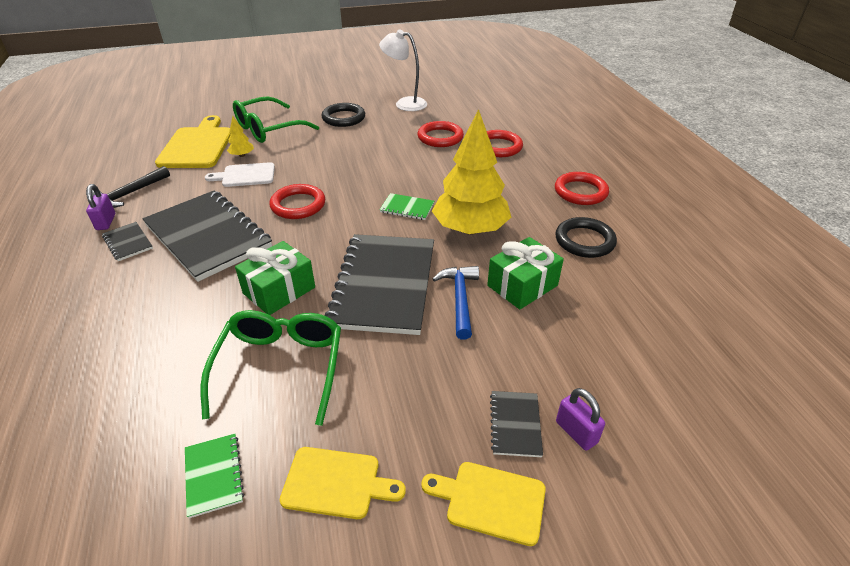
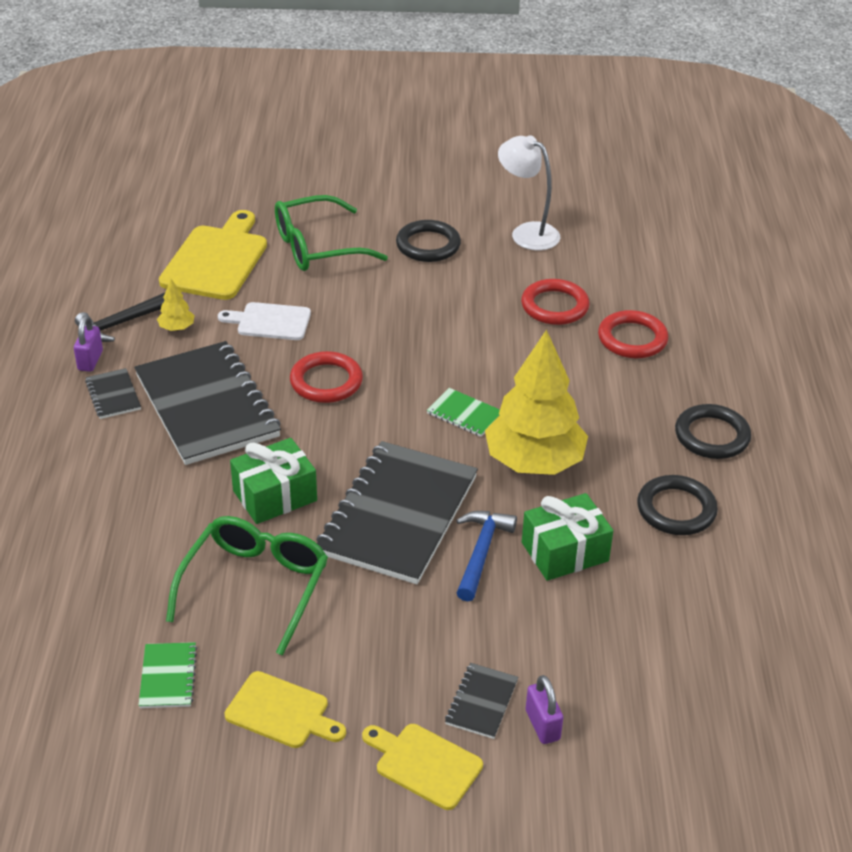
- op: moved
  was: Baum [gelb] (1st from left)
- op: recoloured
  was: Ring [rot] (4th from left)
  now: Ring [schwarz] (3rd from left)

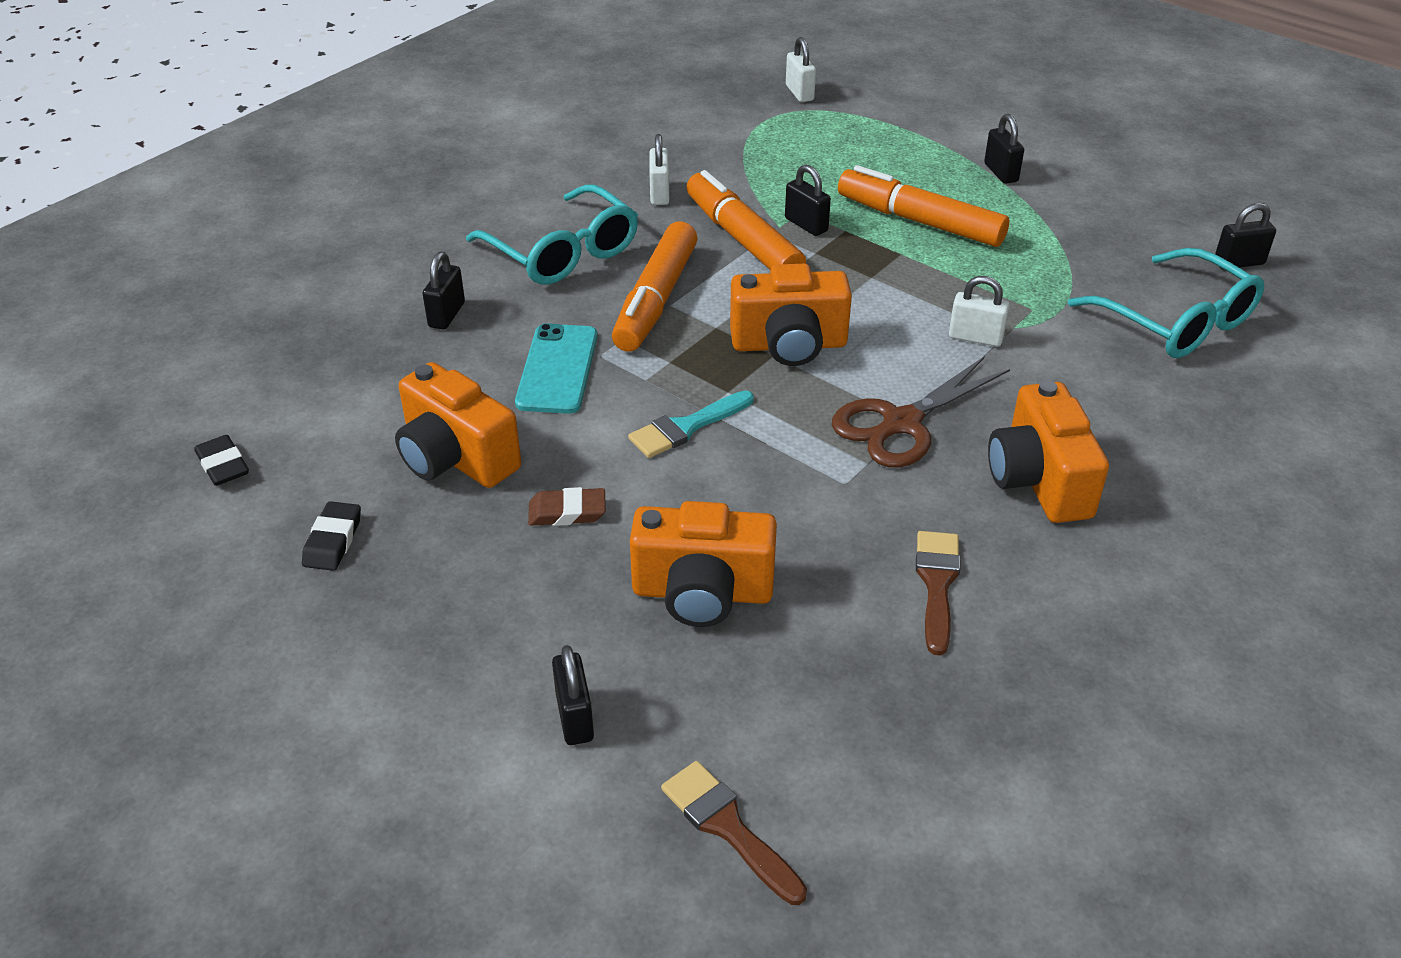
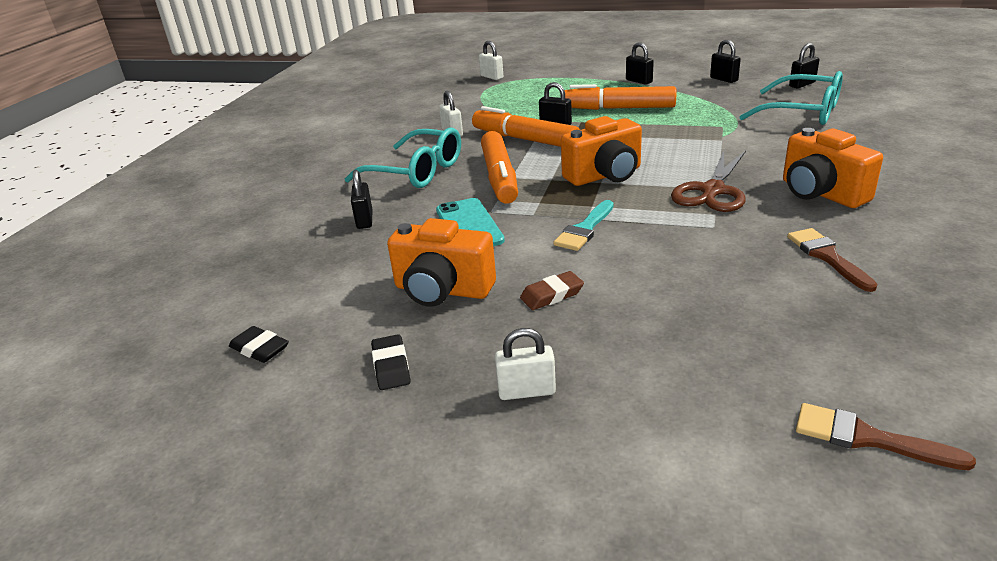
- op: moved
  was: Vorhängeschloss [schwarz] (2nd from left in the first image)
  now: Vorhängeschloss [schwarz] (4th from left)
- op: removed
  was: Kamera [orange] (2nd from left)
- op: moved
  was: Vorhängeschloss [weiß] (3rd from left)

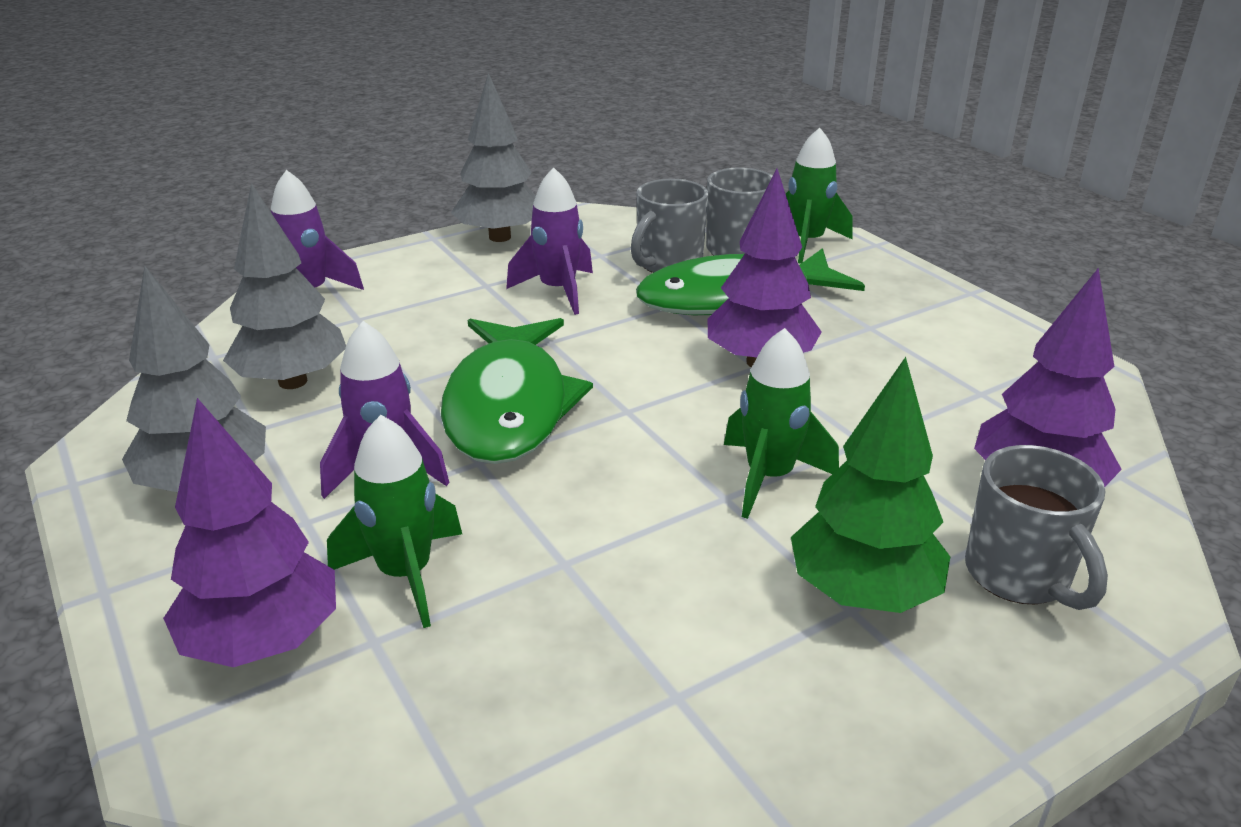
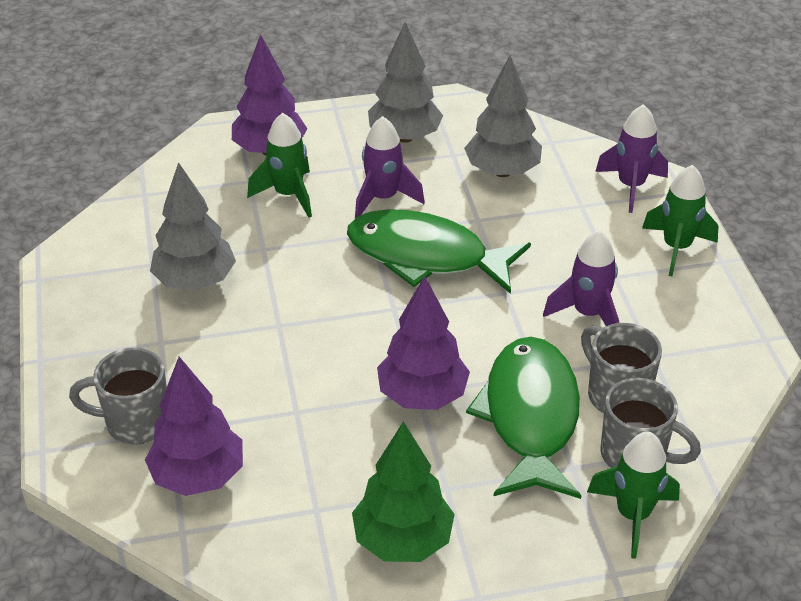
- op: moved
  was: Baum [grau] (3rd from left in the first image)
  now: Baum [grau] (1st from left)
- op: moved
  was: Rakete [grün] (2nd from left in the first image)
  now: Rakete [grün] (3rd from left)
- op: moved
  was: Baum [grün]

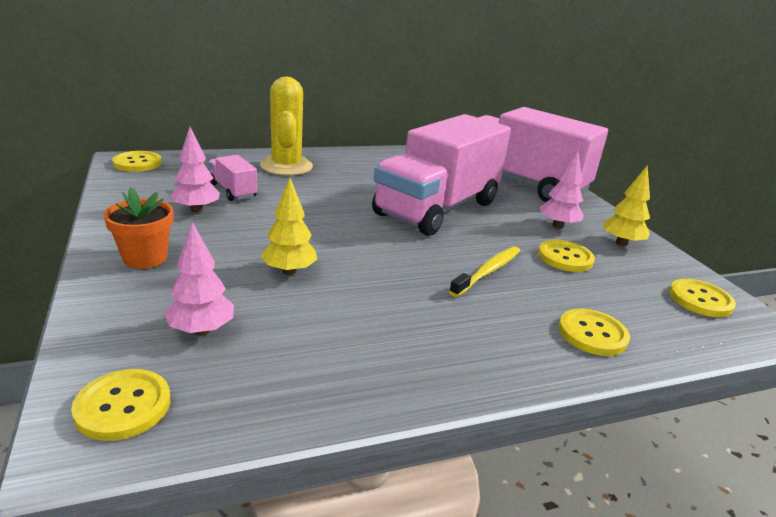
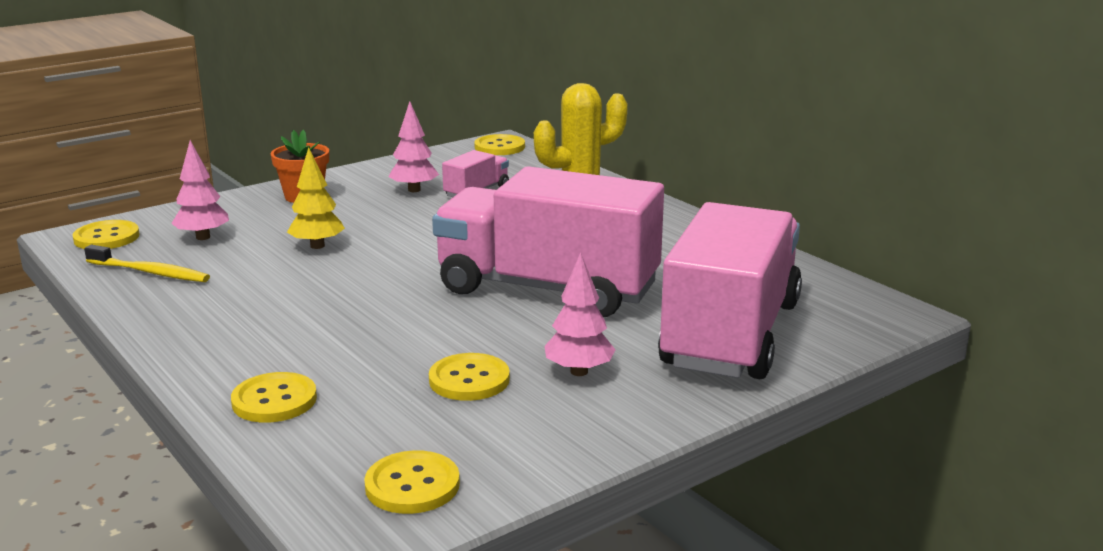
- op: moved
  was: Zahnbürste [gelb]
- op: removed
  was: Baum [gelb] (2nd from left)

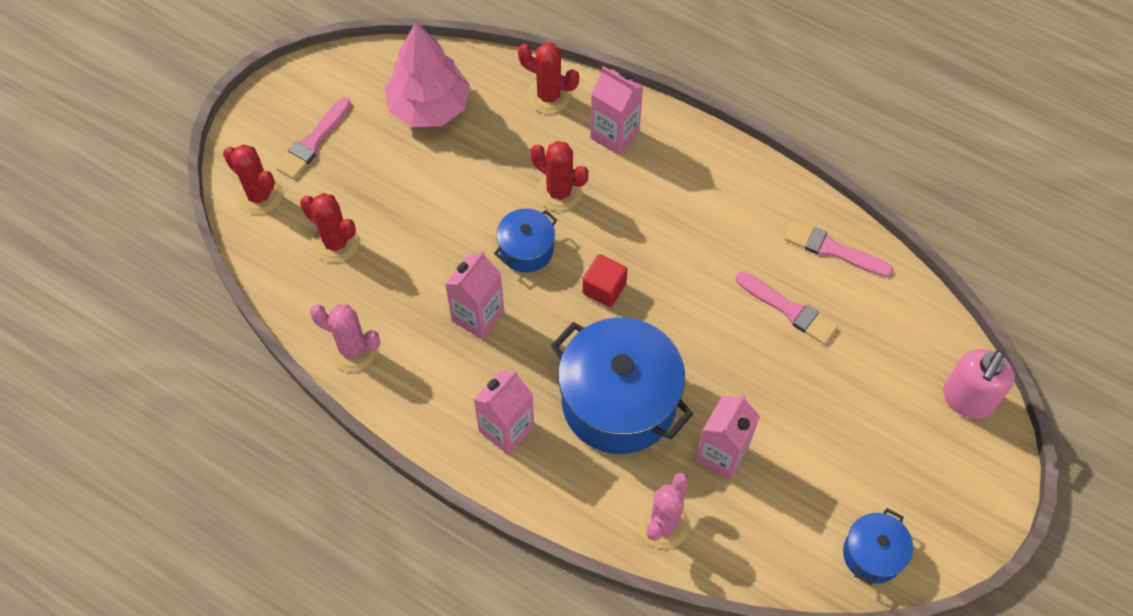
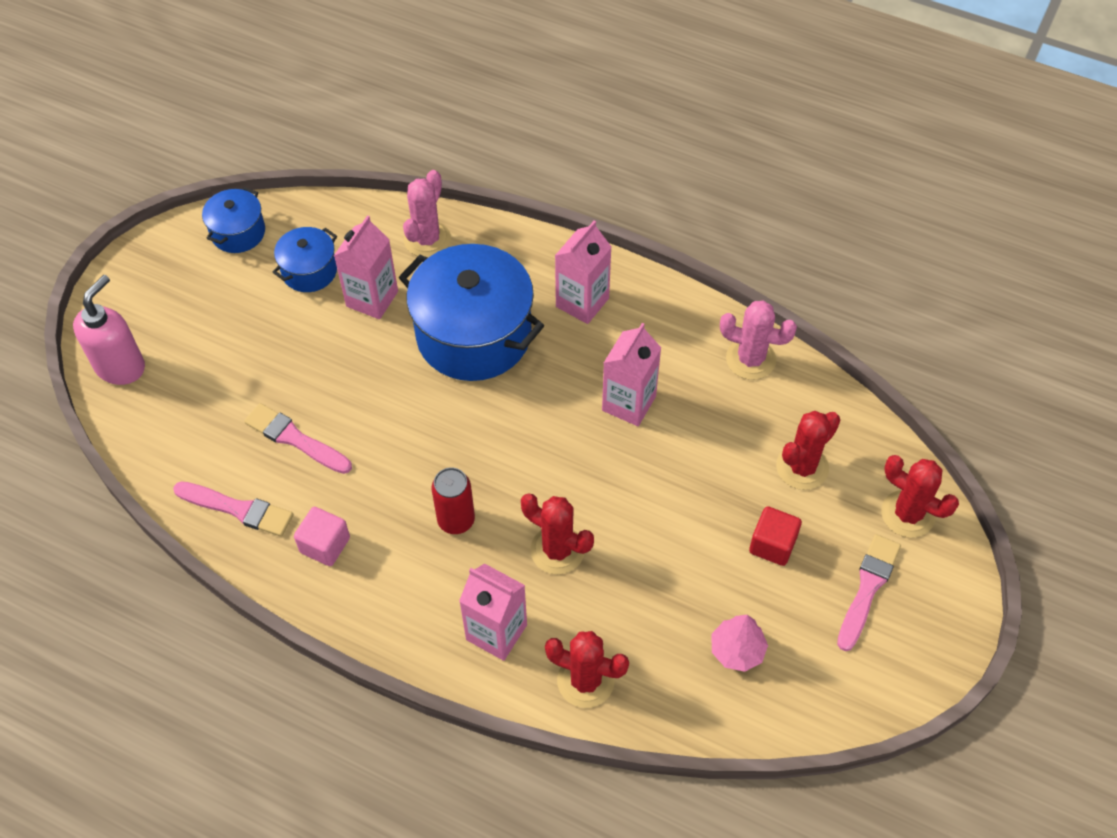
- op: turned
  was: Kaktus [rot] (2nd from left in the first image)
  clockwise: -75
- op: resized
  was: Baum [rosa]
  ratio: 0.52
- op: moved
  was: Kochtopf [blau] (1st from left in the first image)
  now: Kochtopf [blau] (2nd from left)
- op: moved
  was: Kubus [rot]
- op: added
  now: Kubus [rosa]
- op: added
  now: Dose [rot]

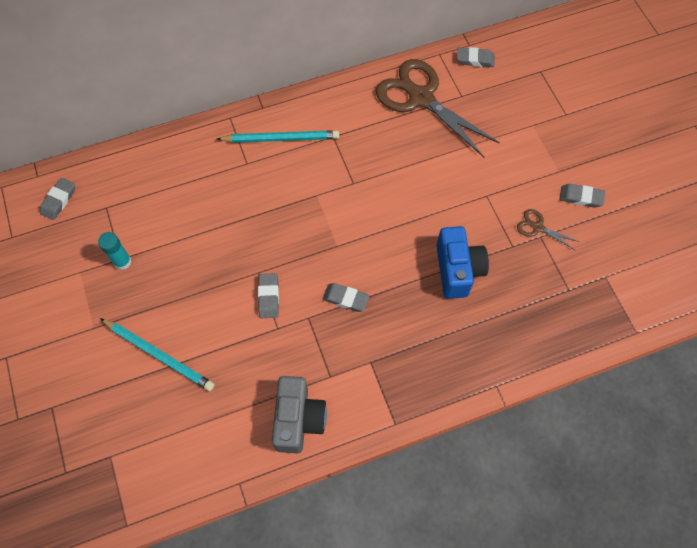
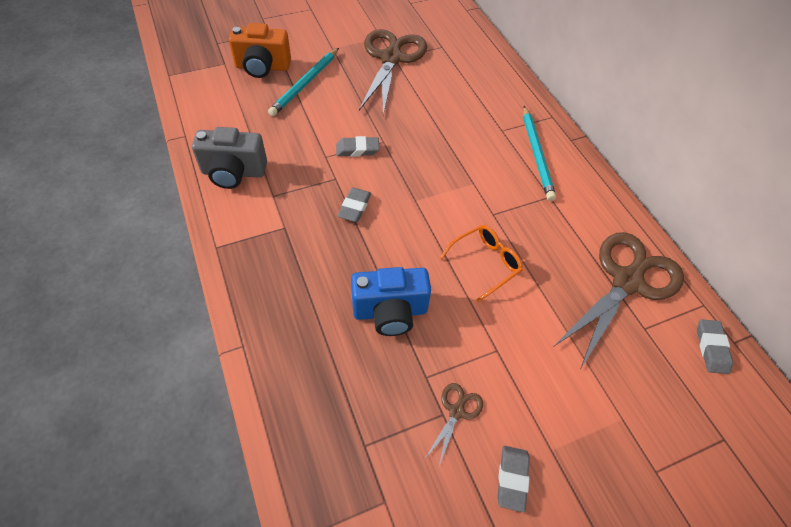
- op: removed
  was: Radiergummi [grau] (1st from left)
- op: replaced
  was: Klebestift [türkis]
  now: Schere [braun] (1st from left)
- op: added
  now: Kamera [orange]
- op: added
  now: Brille [orange]

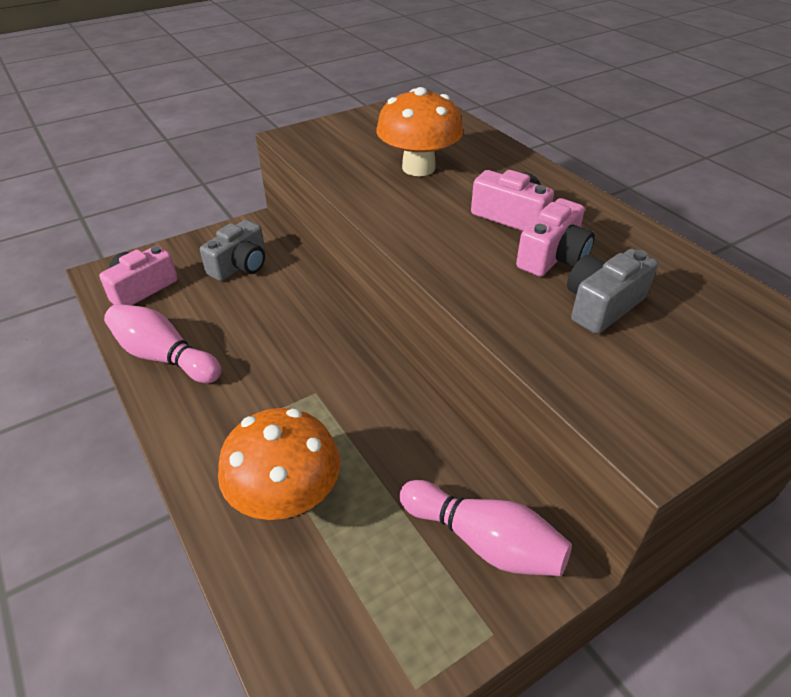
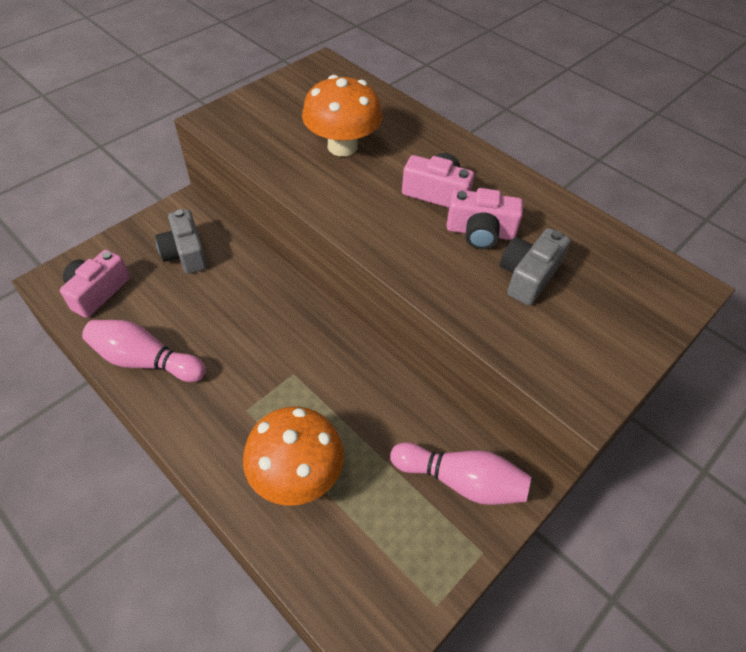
- op: turned
  was: Kamera [grau] (1st from left)
  clockwise: 135
- op: turned
  was: Kamera [rosa] (3rd from left)
  clockwise: 75

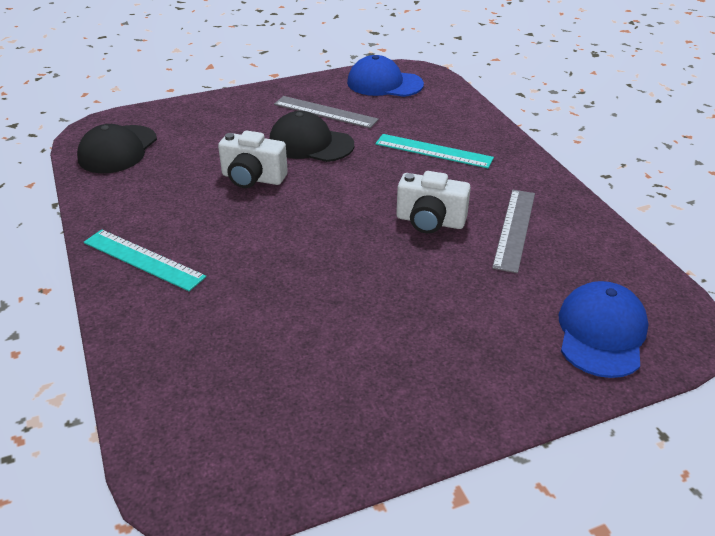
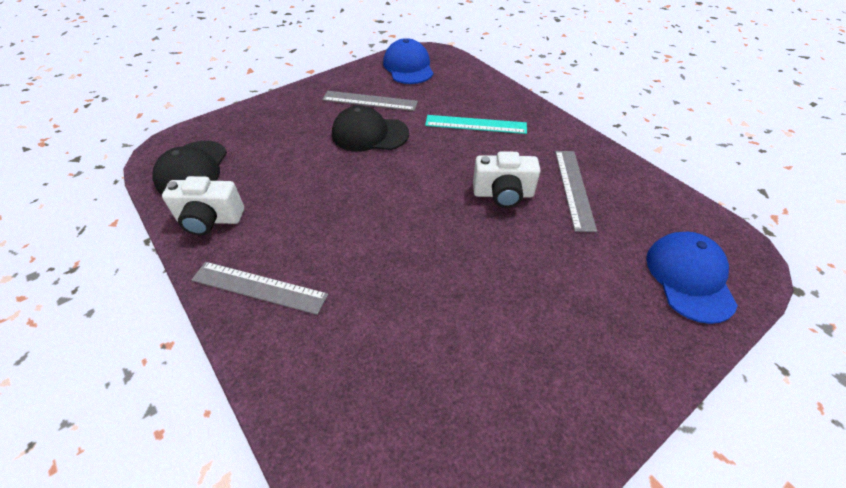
- op: recoloured
  was: Lineal [türkis] (1st from left)
  now: Lineal [grau] (1st from left)
- op: moved
  was: Kamera [weiß] (1st from left)
- op: turned
  was: Kappe [blau] (1st from left)
  clockwise: 75

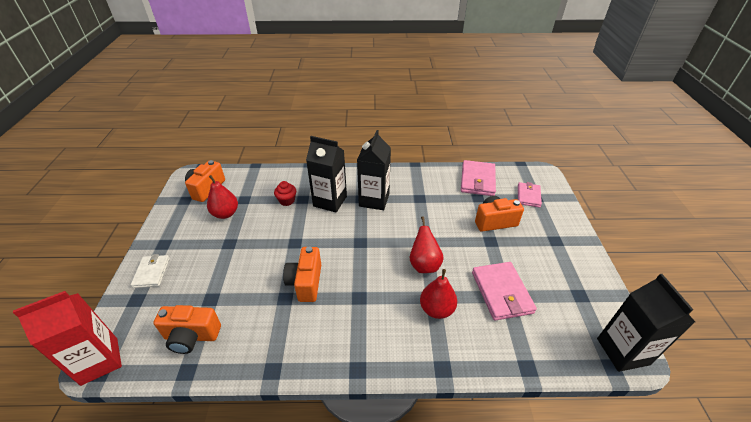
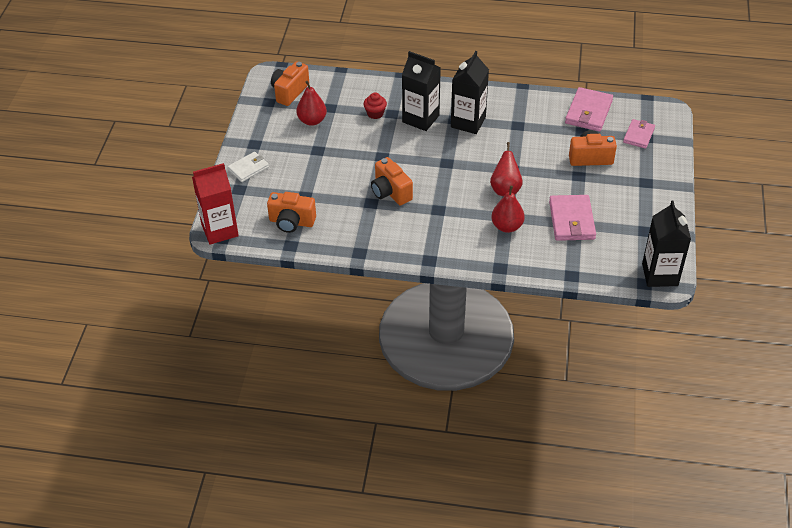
- op: turned
  was: Geldbörse [weiß]
  clockwise: 45
- op: turned
  was: Kamera [orange] (3rd from left)
  clockwise: -45

